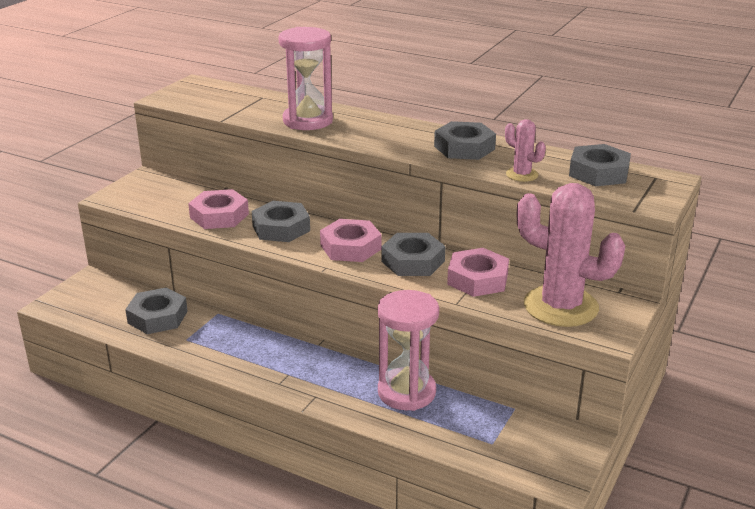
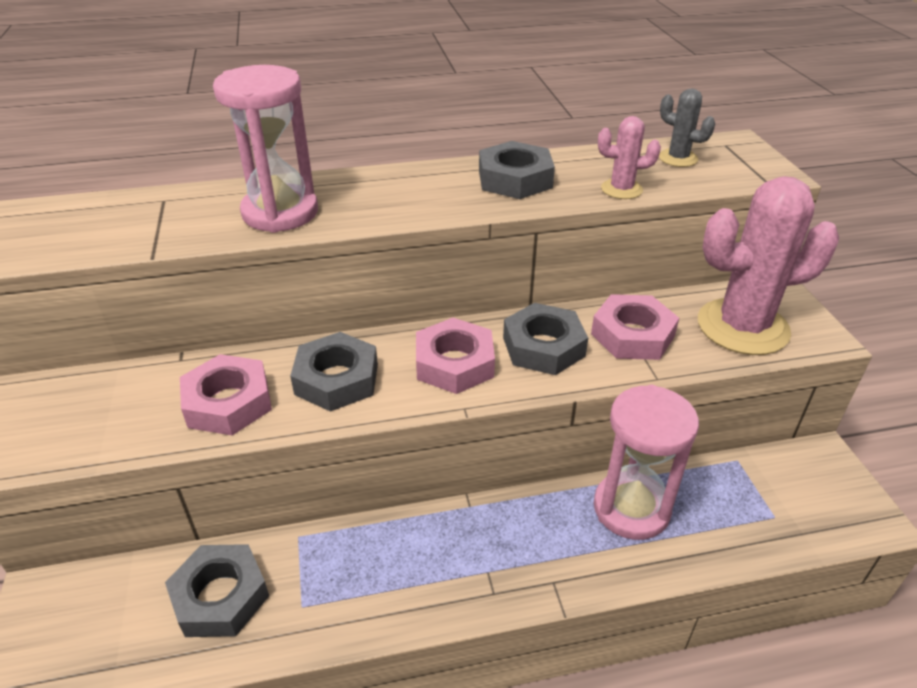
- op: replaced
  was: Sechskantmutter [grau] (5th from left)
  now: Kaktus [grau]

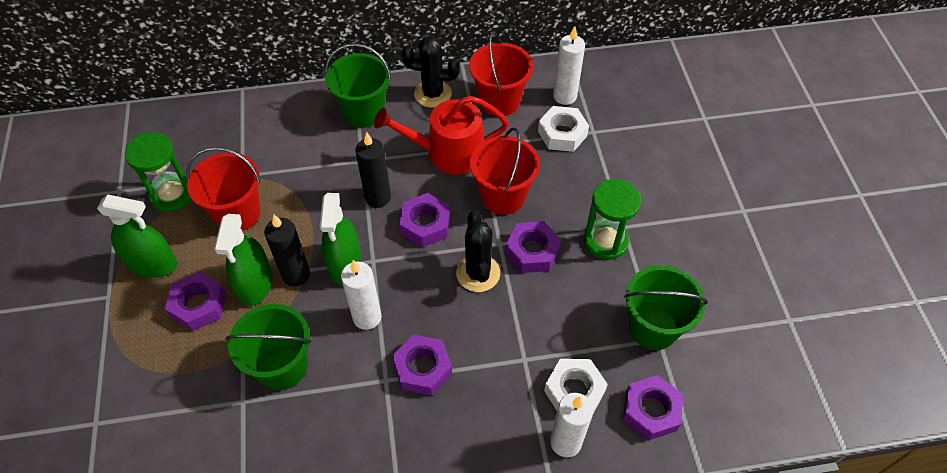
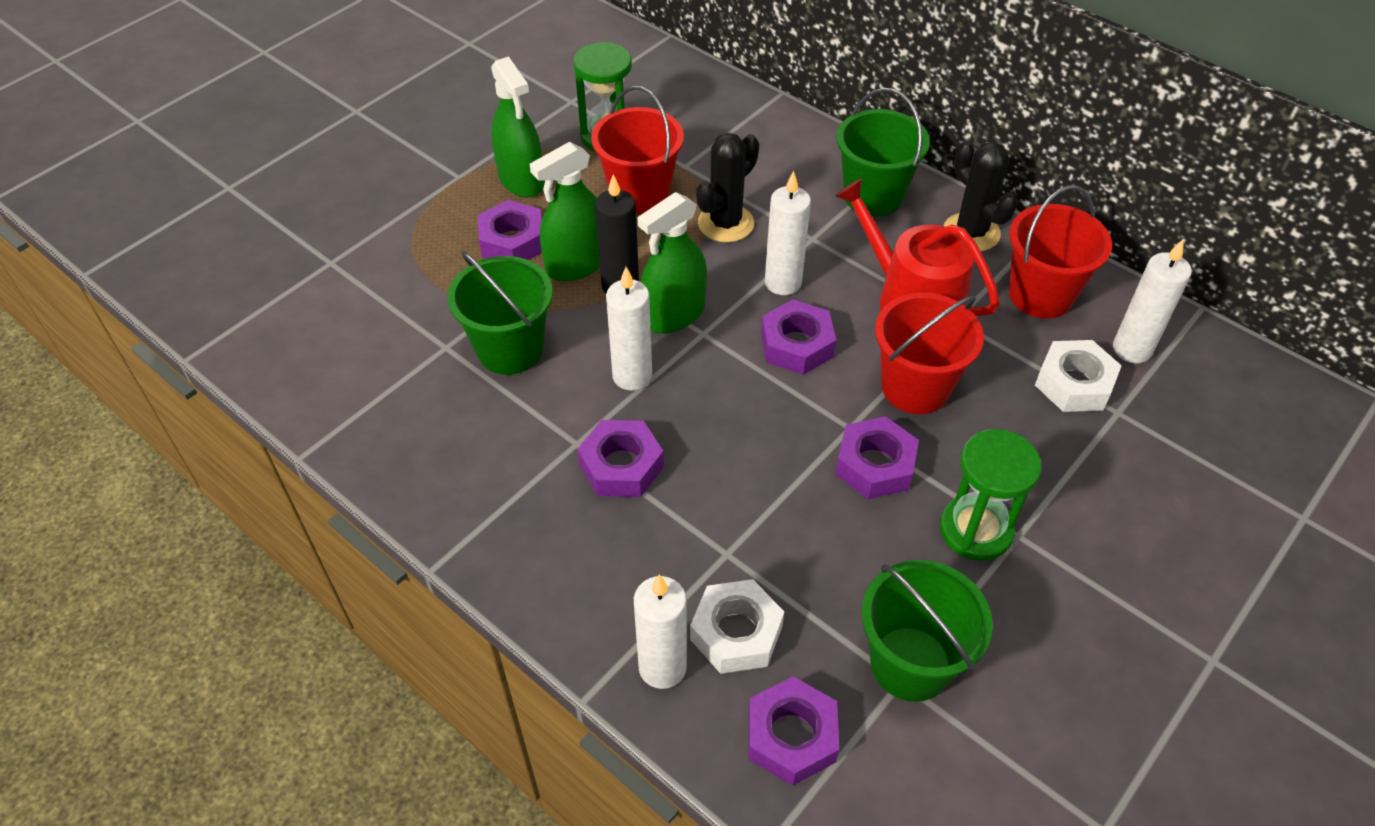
- op: recoloured
  was: Kerze [schwarz] (2nd from left)
  now: Kerze [weiß] (3rd from left)
- op: moved
  was: Kaktus [schwarz] (2nd from left in the first image)
  now: Kaktus [schwarz] (1st from left)

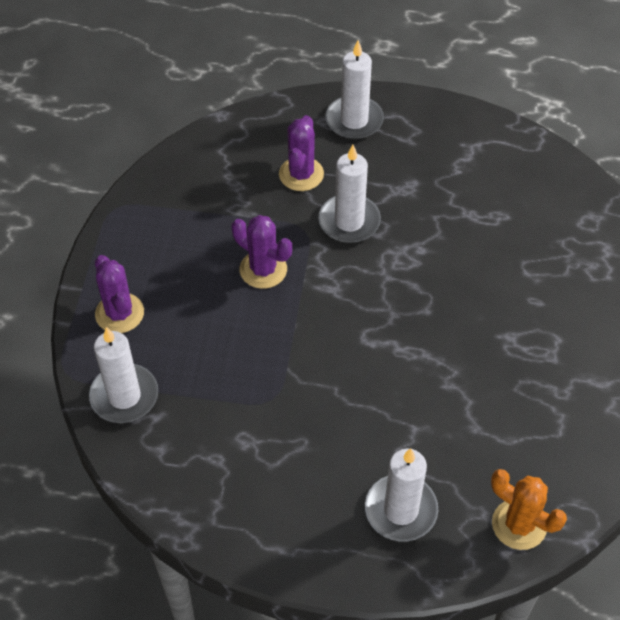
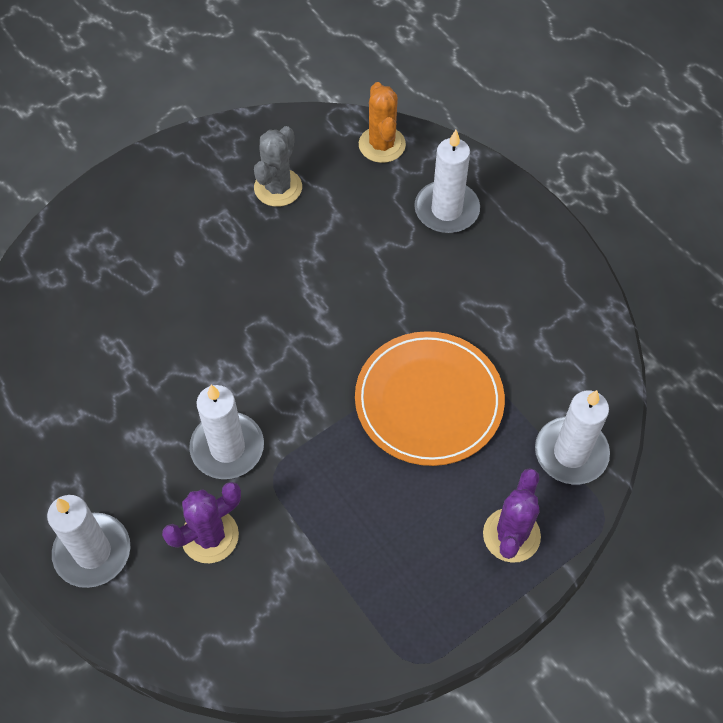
- op: removed
  was: Kaktus [lila] (2nd from left)
- op: added
  now: Kaktus [grau]
- op: added
  now: Teller [orange]

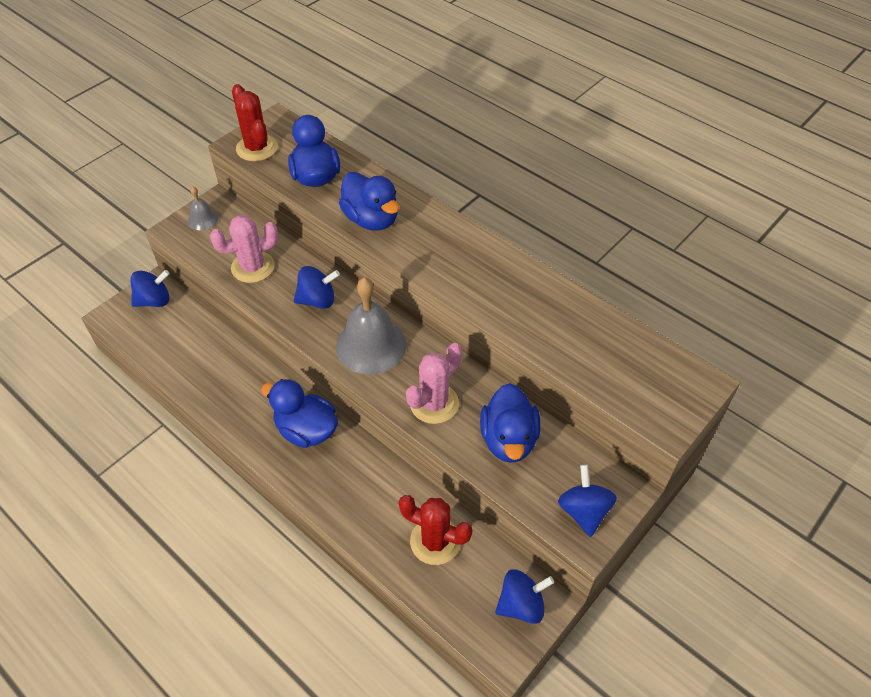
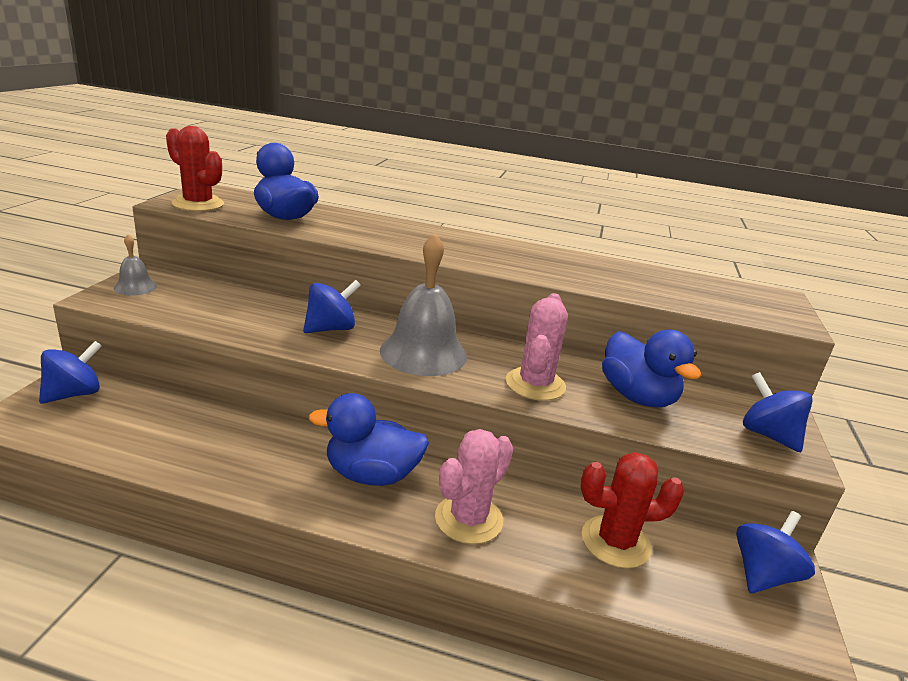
- op: moved
  was: Kaktus [rosa] (1st from left)
- op: removed
  was: Ente [blau] (3rd from left)

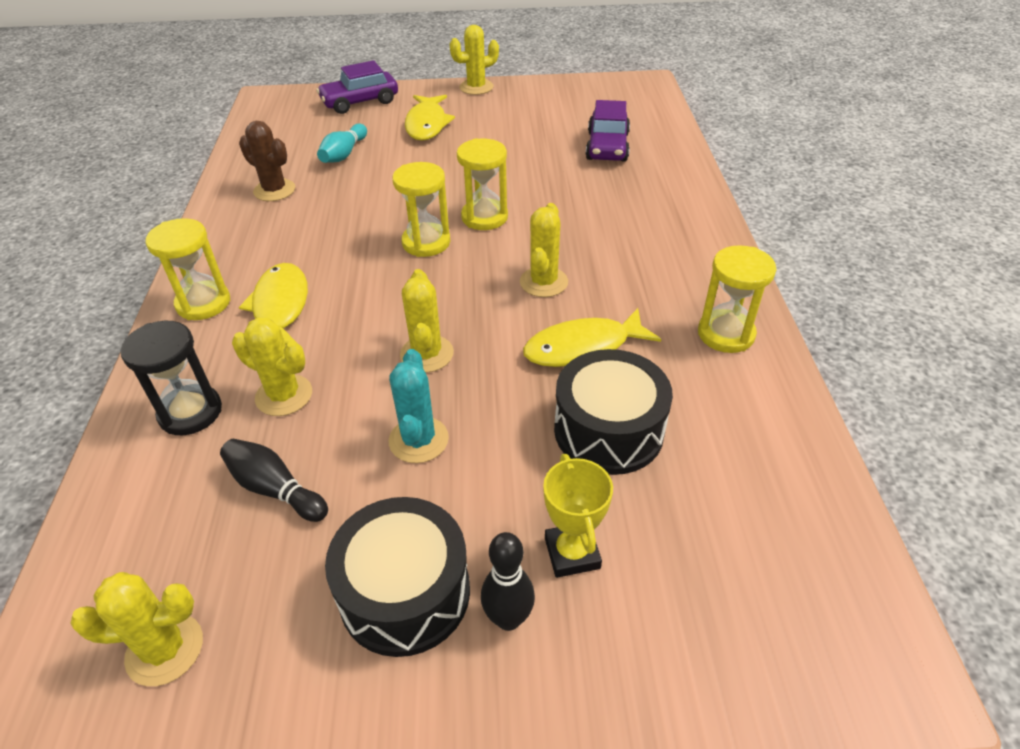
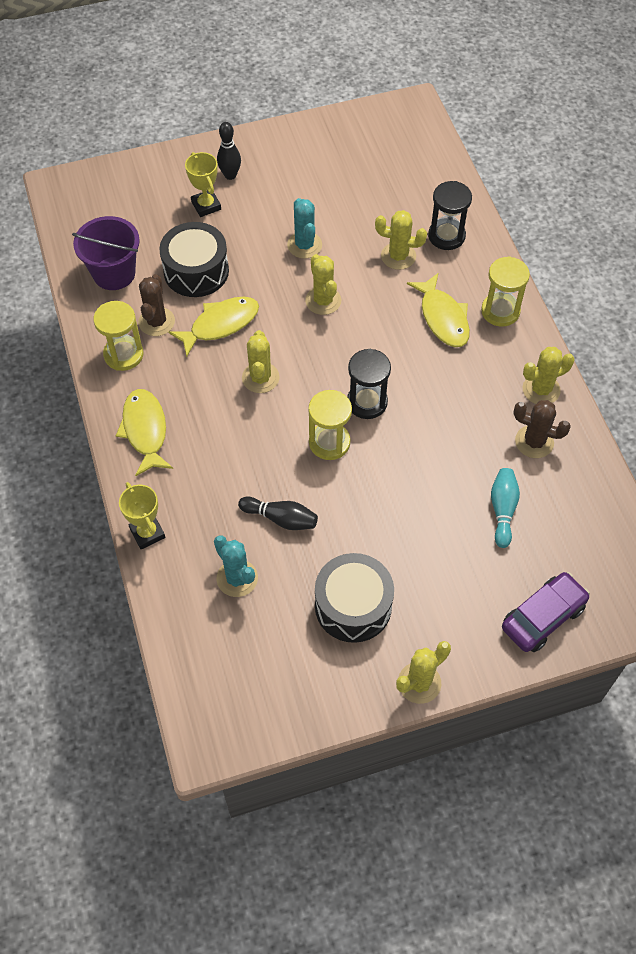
- op: moved
  was: Kaktus [gelb] (1st from left in the first image)
  now: Kaktus [gelb] (5th from left)
- op: moved
  was: Bowlingkegel [schwarz] (1st from left in the first image)
  now: Bowlingkegel [schwarz] (2nd from left)
- op: moved
  was: Trommel [schwarz] (1st from left in the first image)
  now: Trommel [schwarz] (2nd from left)
- op: recoloured
  was: Sanduhr [gelb] (2nd from left)
  now: Sanduhr [schwarz] (1st from left)
- op: moved
  was: Fisch [gelb] (2nd from left in the first image)
  now: Fisch [gelb] (1st from left)
- op: replaced
  was: Auto [lila] (2nd from left)
  now: Kaktus [türkis] (1st from left)
- op: added
  now: Eimer [lila]
- op: added
  now: Pokal [gelb] (1st from left)
- op: added
  now: Kaktus [braun] (1st from left)

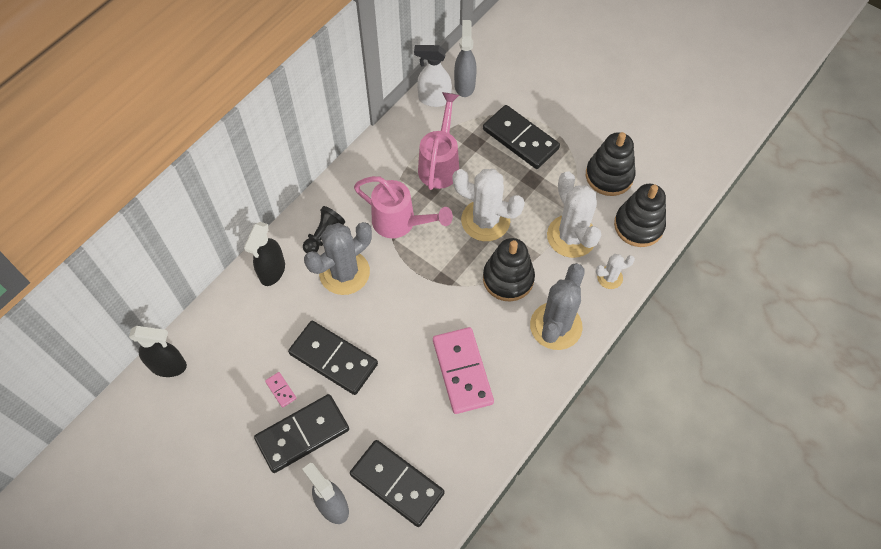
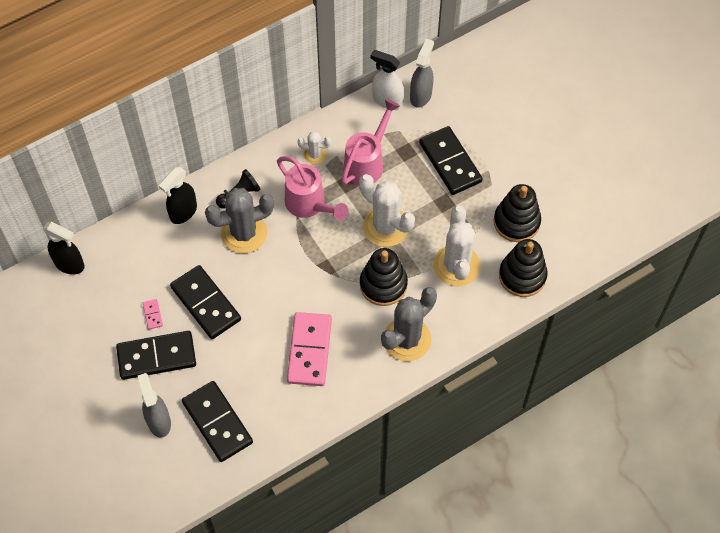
- op: moved
  was: Kaktus [weiß] (3rd from left in the first image)
  now: Kaktus [weiß] (1st from left)

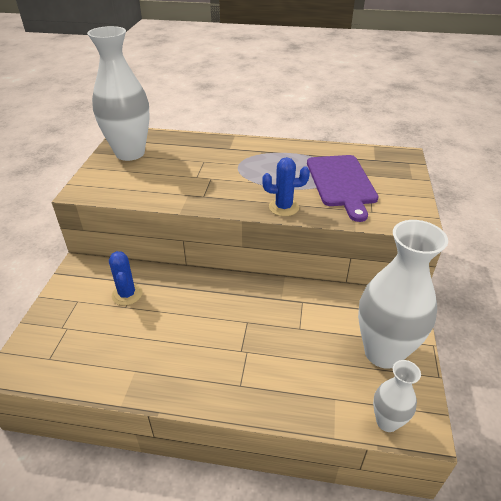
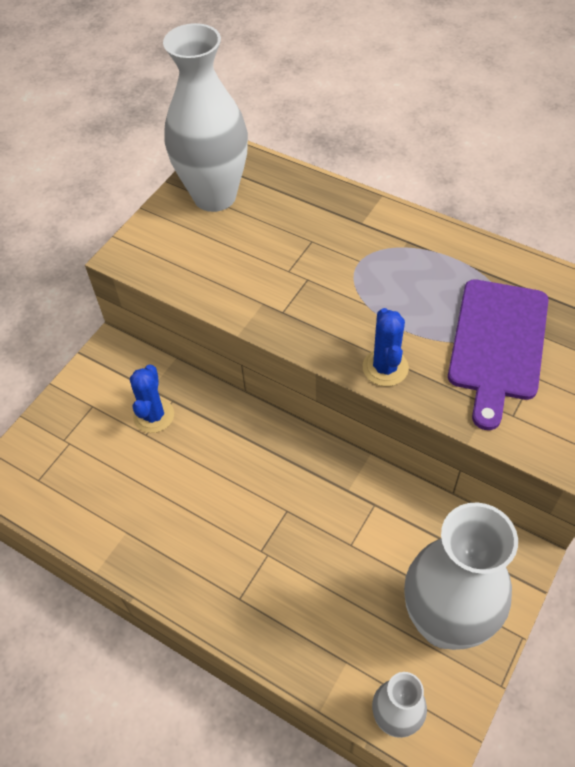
- op: turned
  was: Kaktus [blau] (2nd from left)
  clockwise: 60

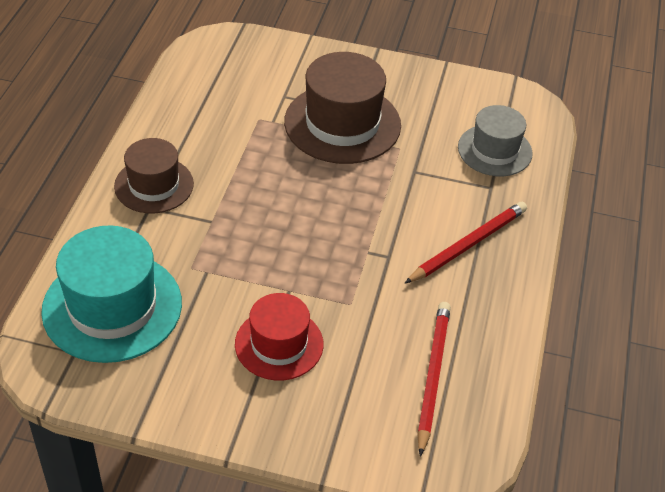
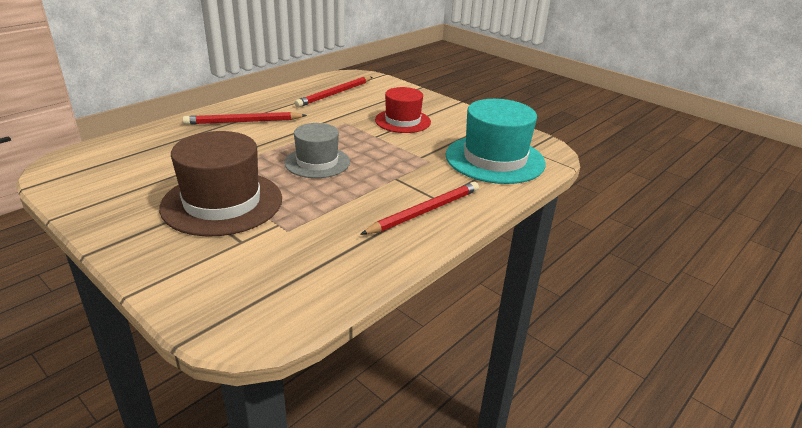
- op: replaced
  was: Hut [braun] (1st from left)
  now: Bleistift [rot] (3rd from left)
- op: moved
  was: Hut [grau]

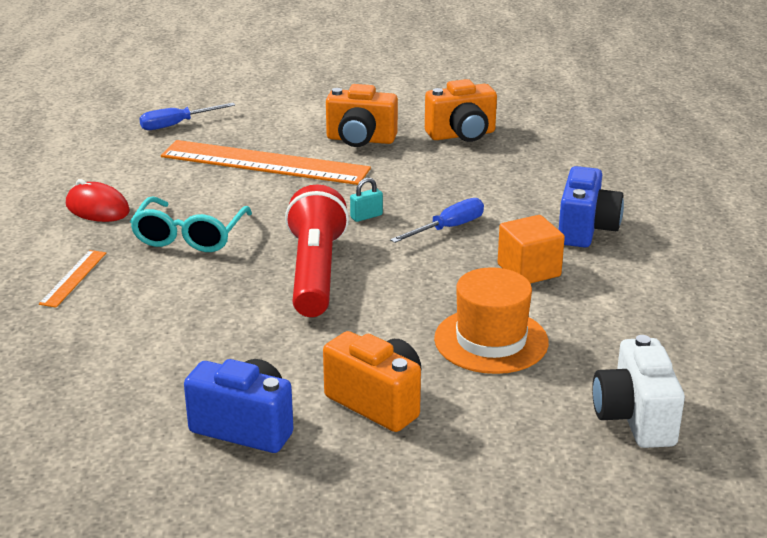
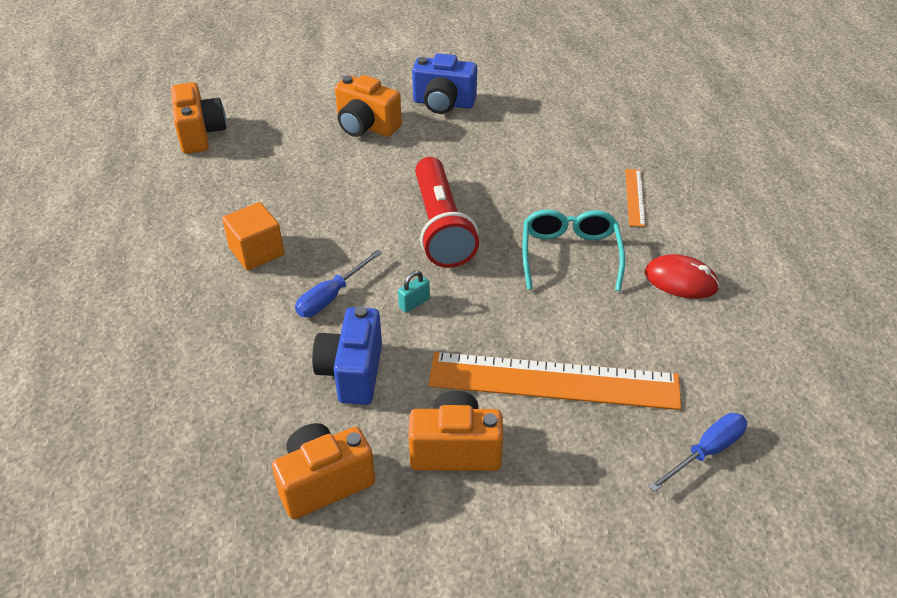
- op: removed
  was: Hut [orange]
- op: moved
  was: Kamera [blau] (2nd from left in the first image)
  now: Kamera [blau] (1st from left)
- op: recoloured
  was: Kamera [weiß]
  now: Kamera [orange] (1st from left)

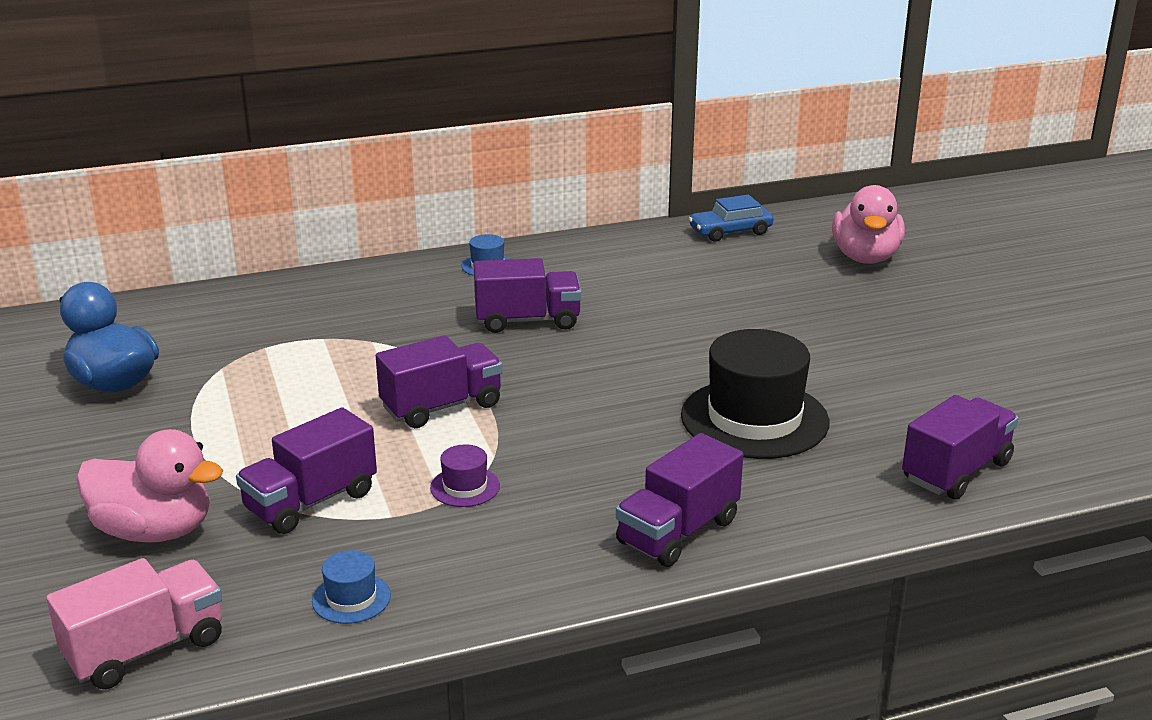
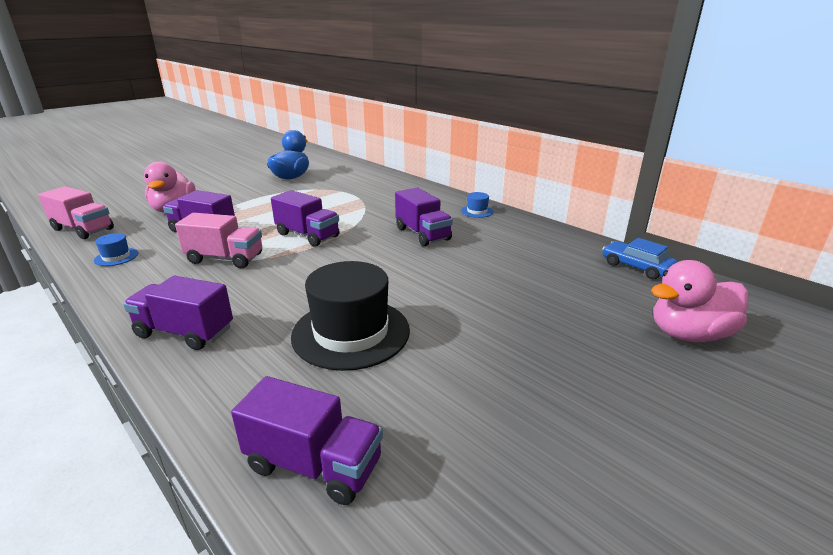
- op: replaced
  was: Hut [lila]
  now: Lastwagen [rosa] (2nd from left)

